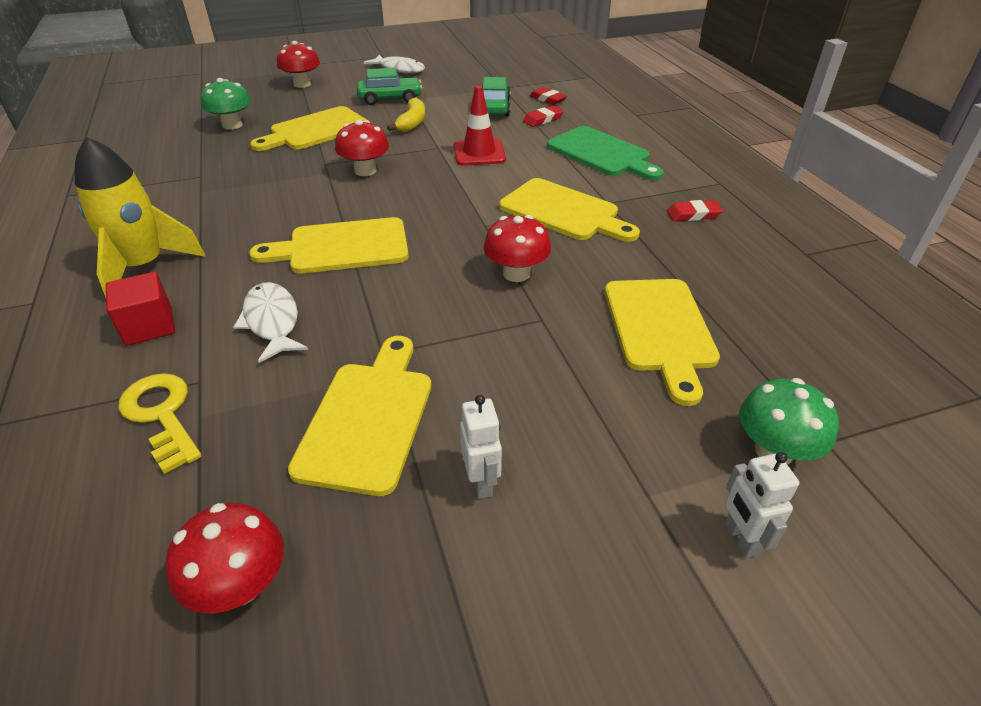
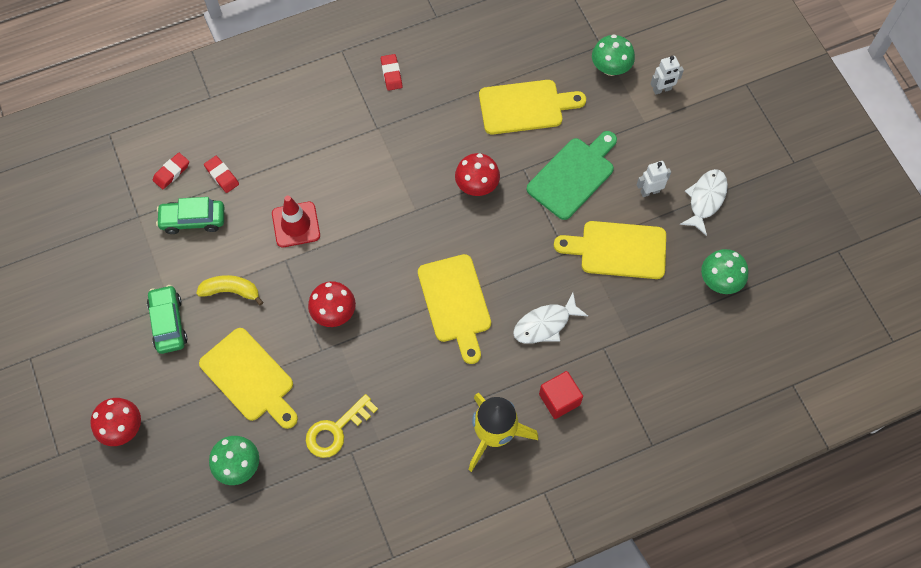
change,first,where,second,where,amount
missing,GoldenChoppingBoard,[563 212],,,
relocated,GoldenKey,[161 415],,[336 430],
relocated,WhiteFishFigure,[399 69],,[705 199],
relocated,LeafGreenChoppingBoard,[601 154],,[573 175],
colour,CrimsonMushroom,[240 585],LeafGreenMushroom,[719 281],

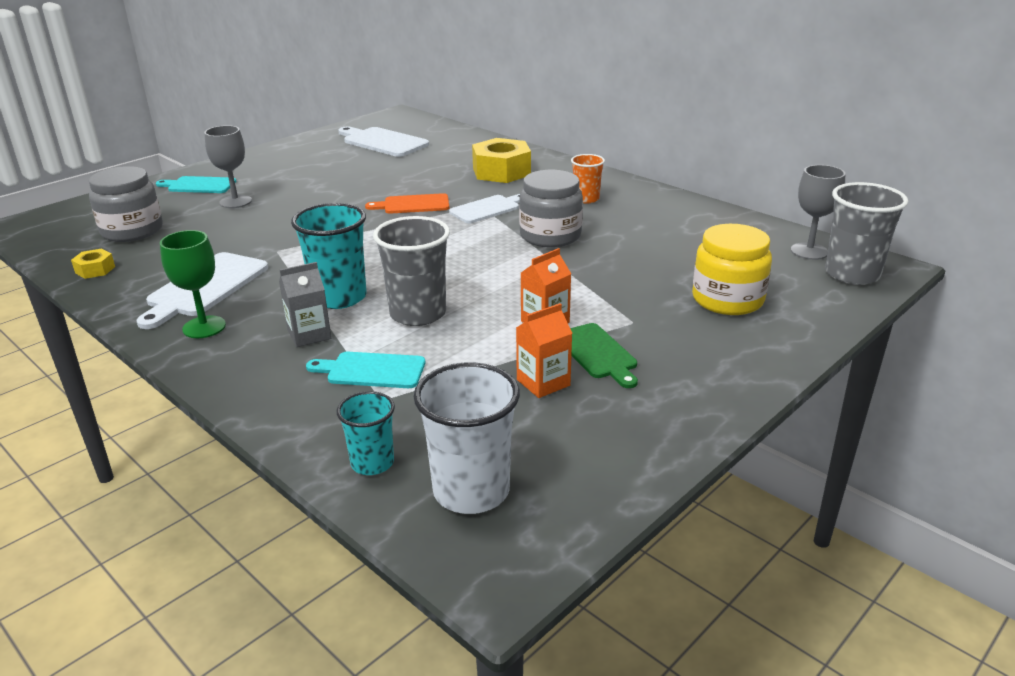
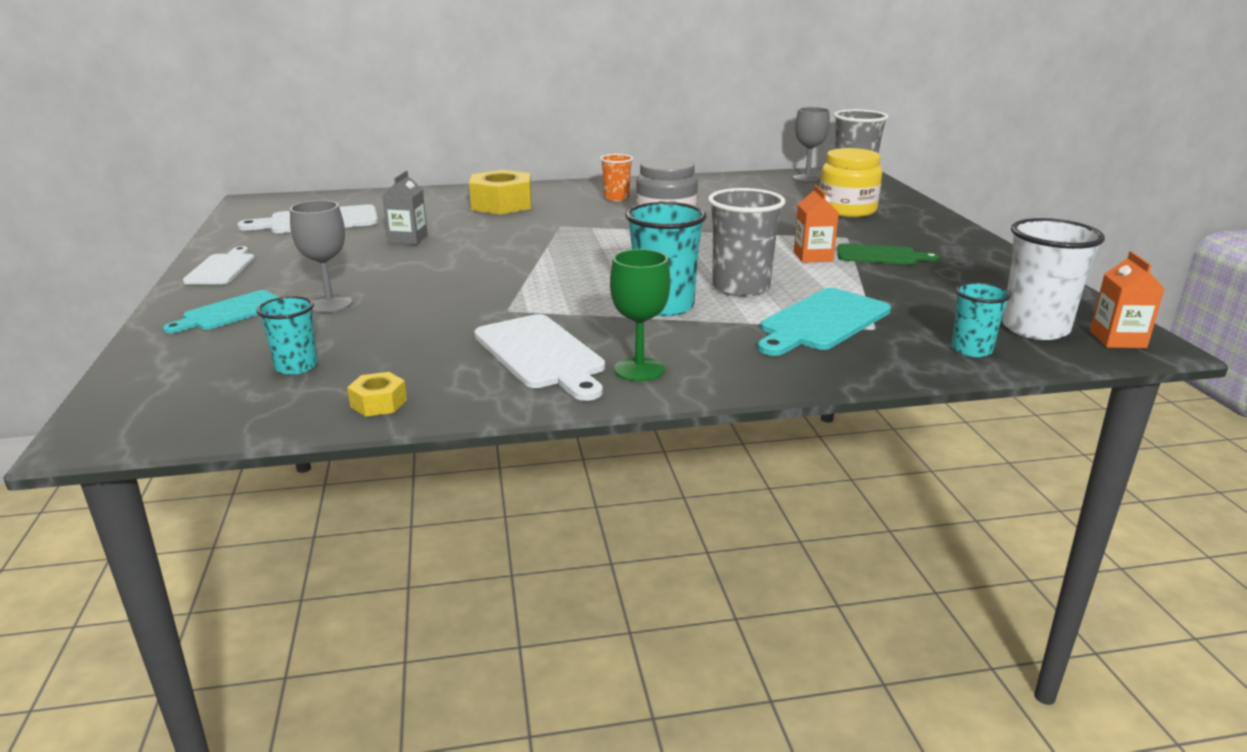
change,first,where,second,where,amount
missing,BrightOrangeChoppingBoard,[413 205],,,
relocated,GrayMilkCarton,[309 335],,[408 239],
relocated,WhiteChoppingBoard,[487 209],,[221 268],
relocated,BrightOrangeMilkCarton,[543 382],,[1117 339],
exchanged,GrayJar,[132 231],TealTumbler,[296 367],
size,TealChoppingBoard,[372 370],,[822 322],x1.50

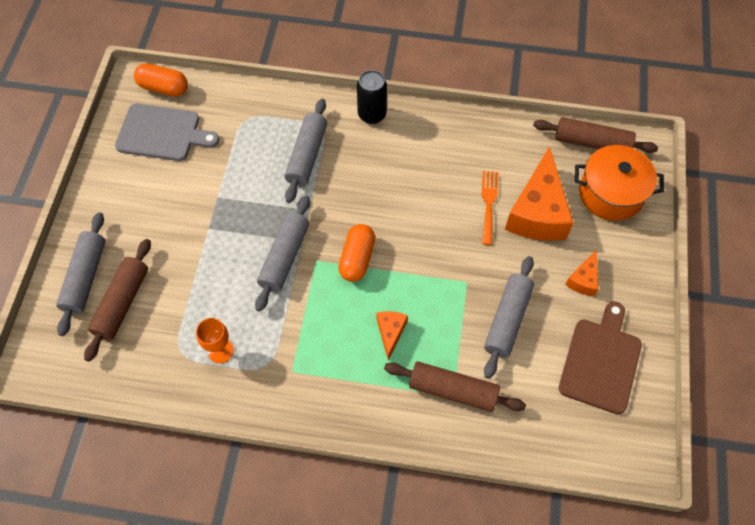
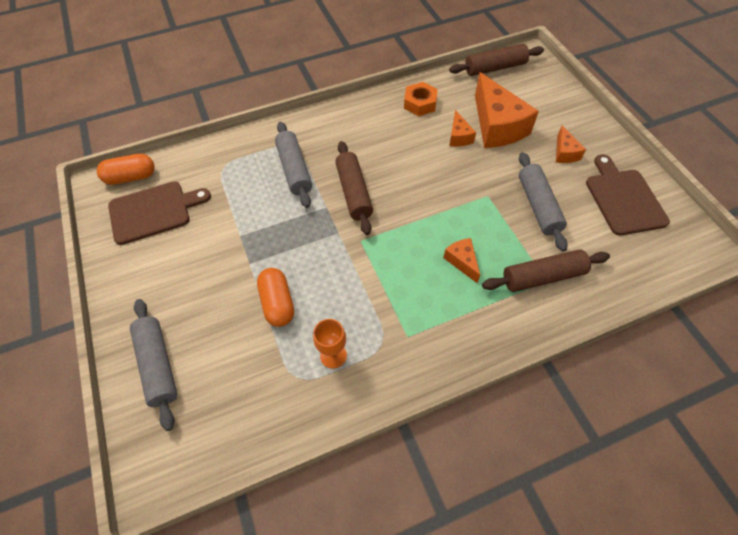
change,first,where,second,where,amount
missing,GrayPastryRoller,[285 257],,,
missing,BlackCan,[372 114],,,
missing,BrightOrangeStockpot,[611 193],,,
appeared,,,BrightOrangeHexNut,[420 103],
relocated,BrownPastryRoller,[122 303],,[354 192],
relocated,BrightOrangePillShape,[357 258],,[277 303],
exchanged,BrightOrangeFork,[489 203],BrightOrangeCheeseWedge,[459 136],
colour,GrayChoppingBoard,[162 133],BrownChoppingBoard,[154 211],

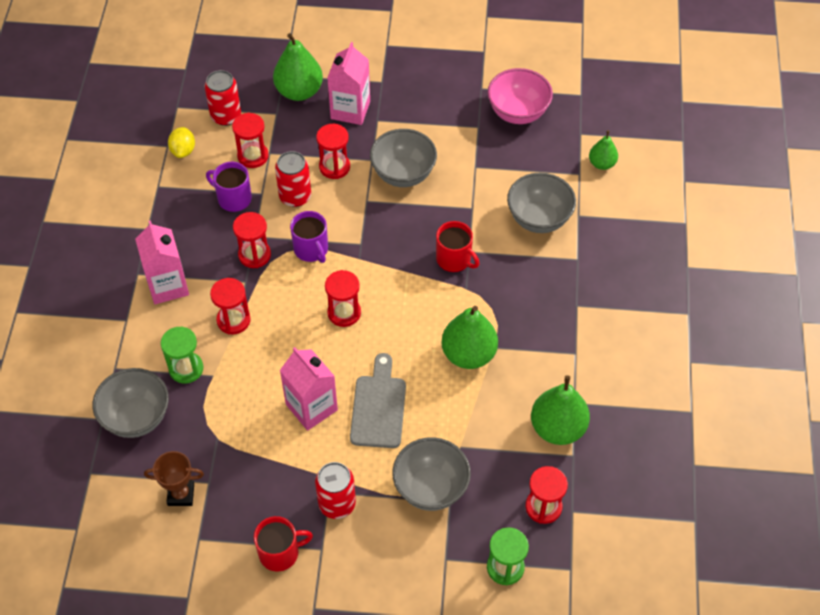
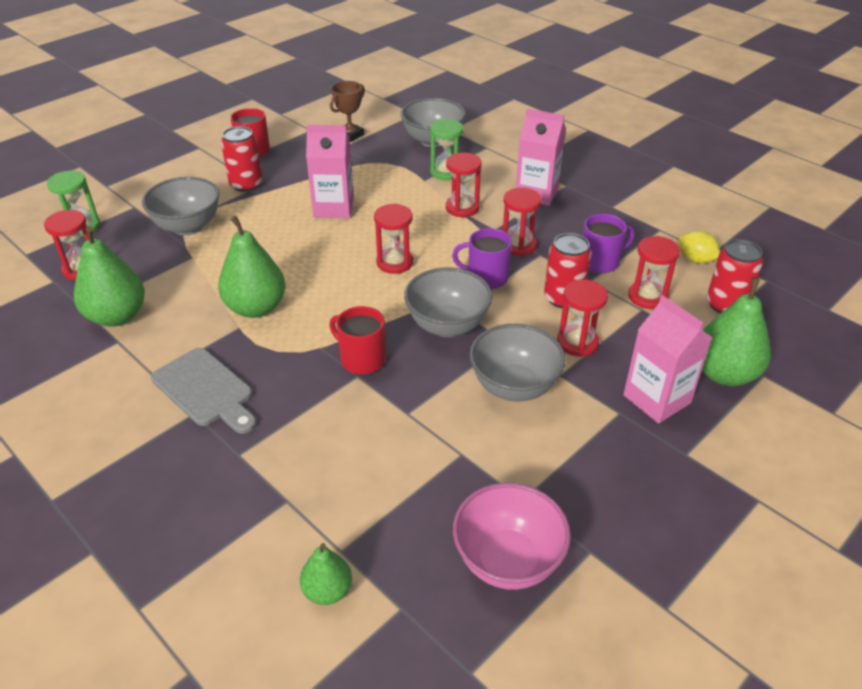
change,first,where,second,where,amount
relocated,GrayChoppingBoard,[378 407],,[206 390],
relocated,GrayDeepDish,[539 219],,[447 326],
spun,CrimsonTeaMug,[454 259],,[362 359],45 degrees clockwise

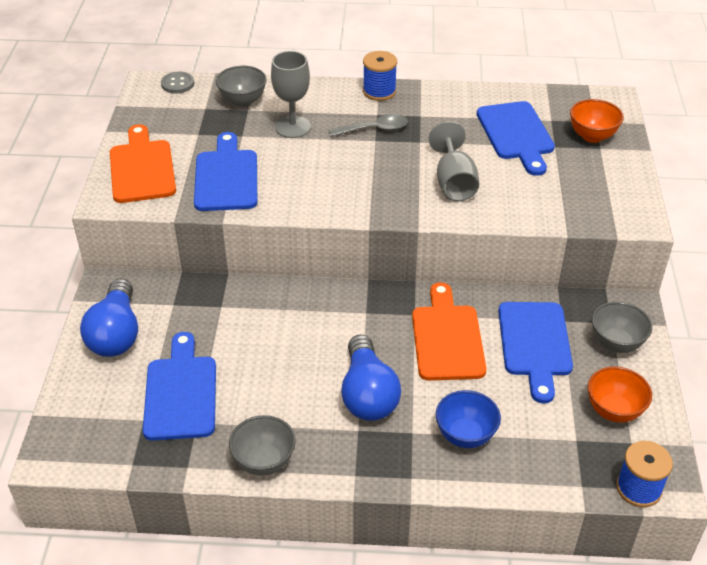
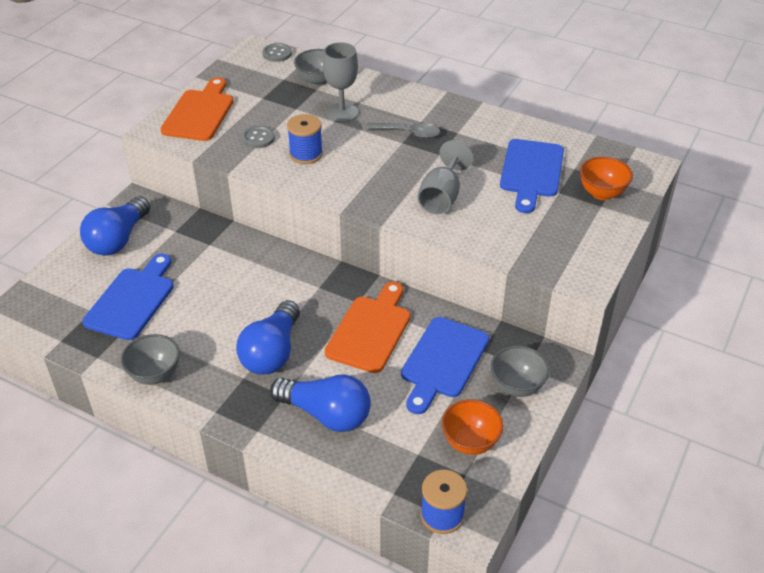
change,first,where,second,where,amount
relocated,CobaltBobbin,[379 91],,[306 154],
exchanged,CobaltChoppingBoard,[226 177],GrayButton,[258 138],
exchanged,CobaltDeepDish,[465 435],CobaltLightBulb,[326 414],

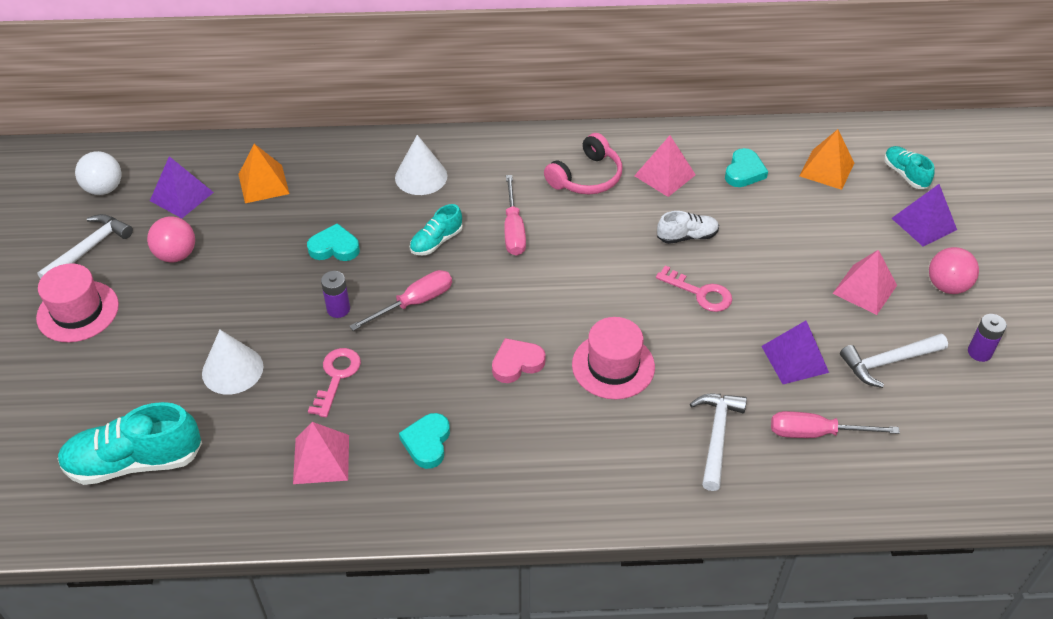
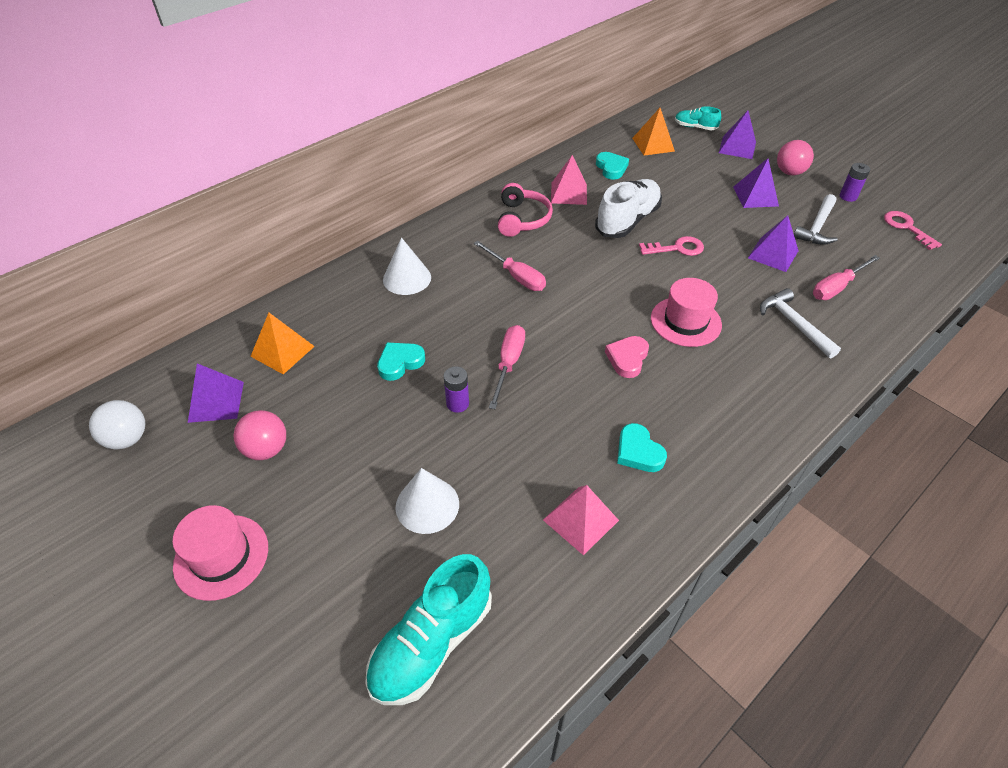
change,first,where,second,where,amount
missing,WhiteClawHammer,[89 248],,,
missing,TealSneaker,[436 241],,,
relocated,RosePinkKey,[336 377],,[906 228],
colour,RosePinkPyramid,[864 289],RoyalPurplePyramid,[755 196],
size,WhiteSneaker,[687 236],,[627 221],x1.84

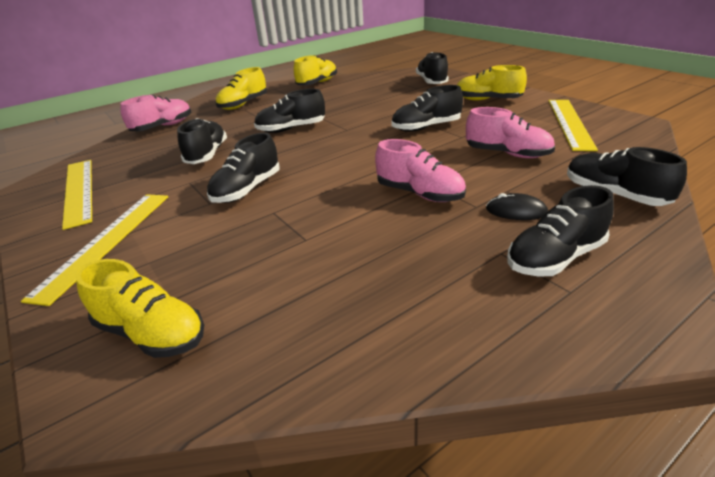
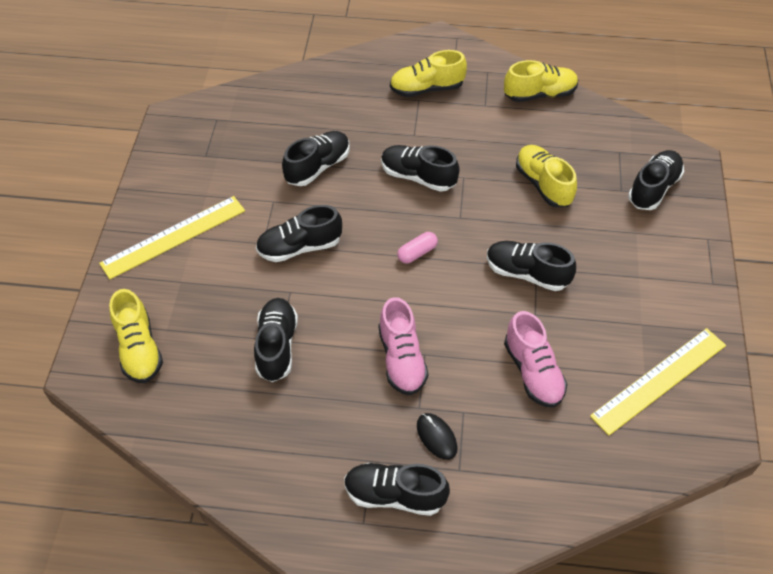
change,first,where,second,where,amount
missing,GoldenStraightedge,[79 191],,,
missing,RosePinkSneaker,[163 127],,,
appeared,,,RosePinkPillShape,[417 253],
relocated,GoldenSneaker,[487 100],,[543 184],
relocated,BlackSneaker,[614 195],,[277 346],

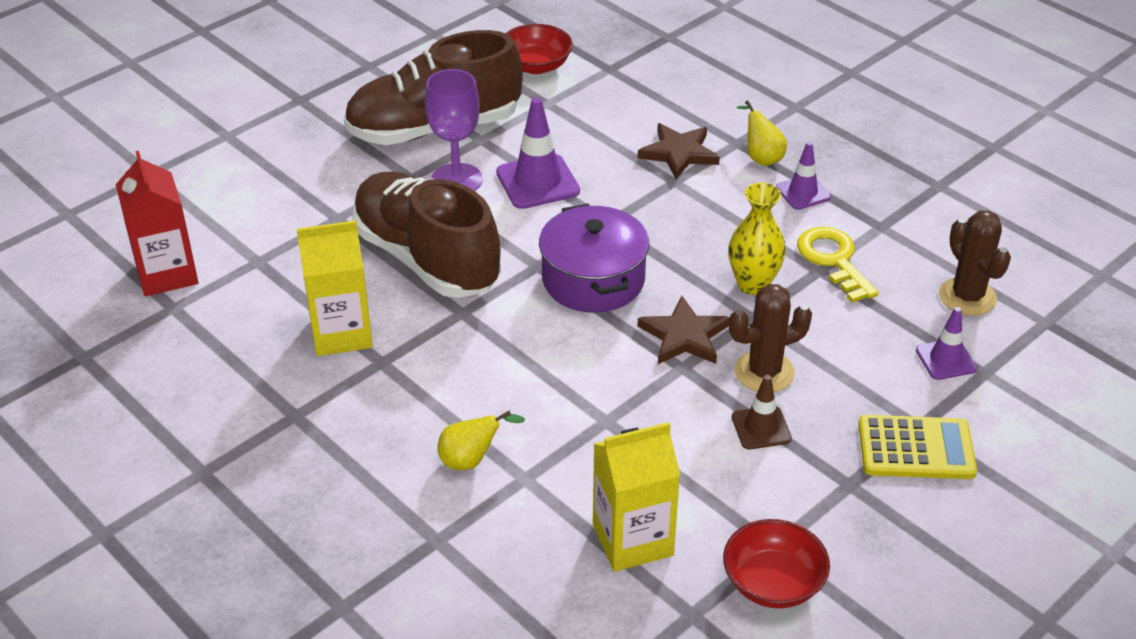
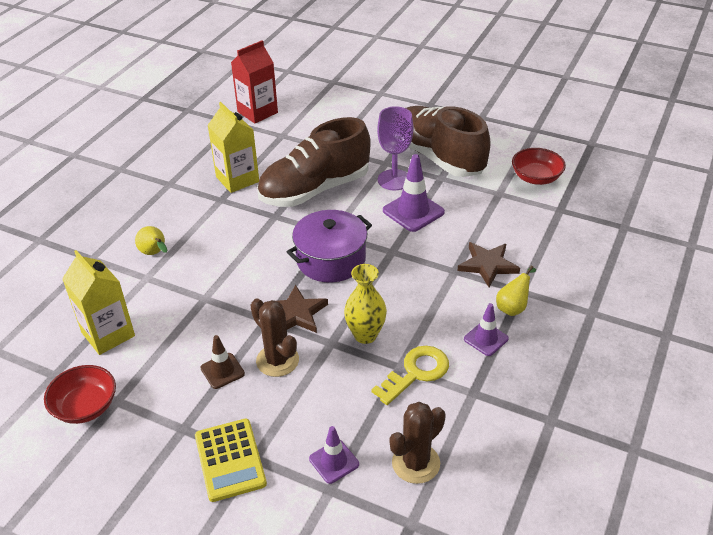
change,first,where,second,where,amount
spun,BrownSneaker,[426 259],,[315 190],150 degrees counterclockwise

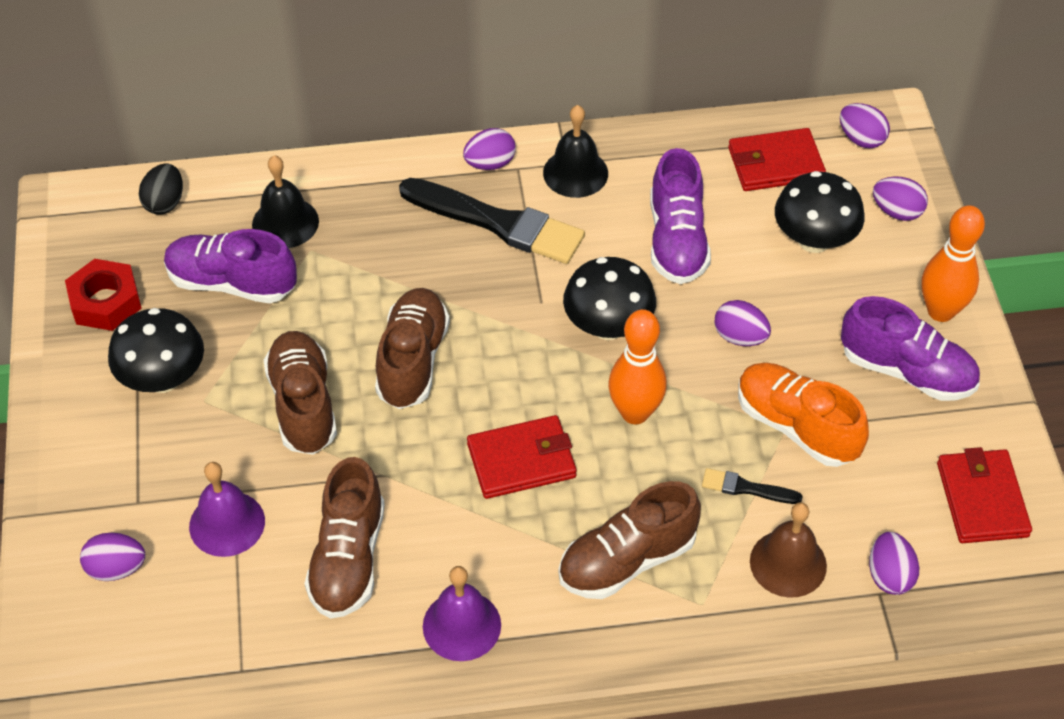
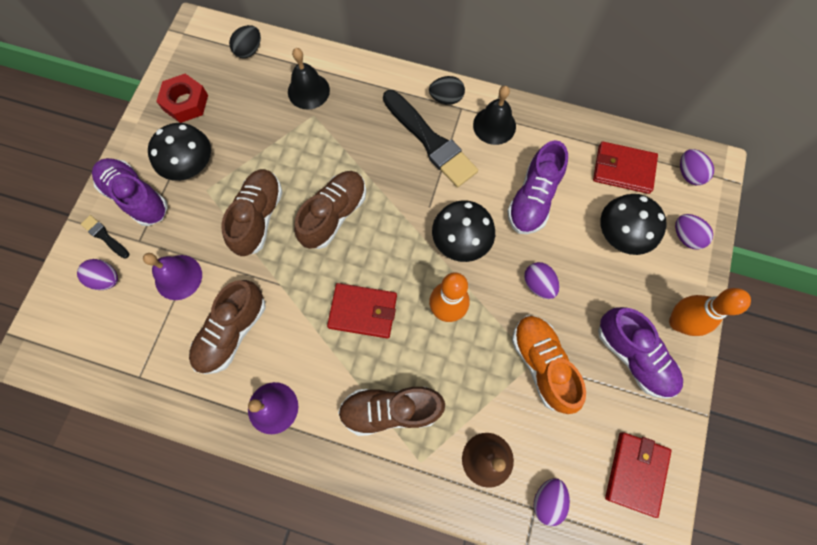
change,first,where,second,where,amount
relocated,RoyalPurpleSneaker,[232 283],,[136 197],
relocated,BlackBrush,[746 488],,[104 236],
colour,RoyalPurpleEggShape,[490 163],BlackEggShape,[446 98],

